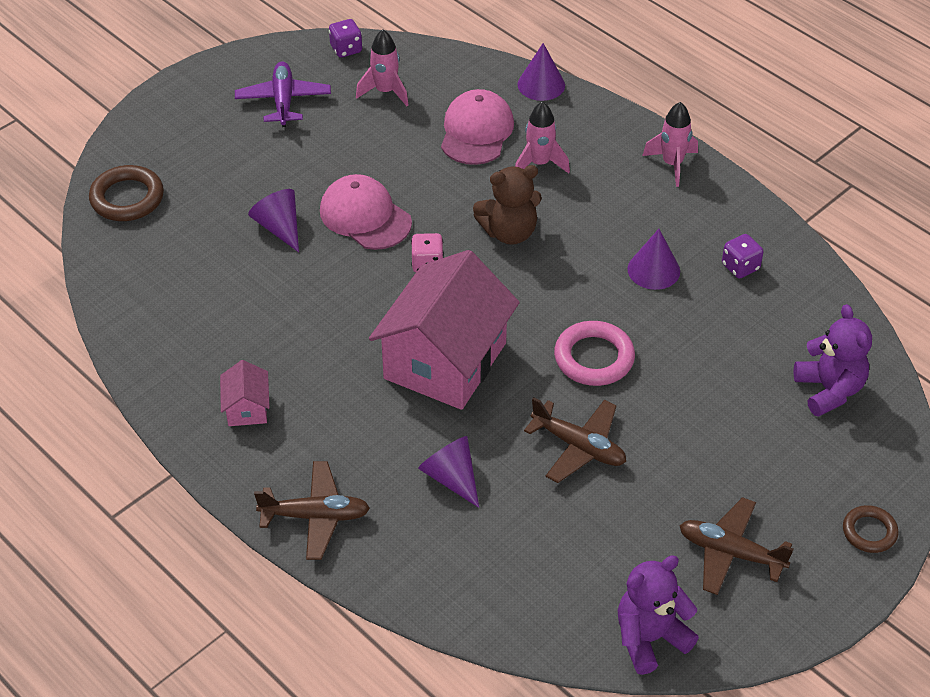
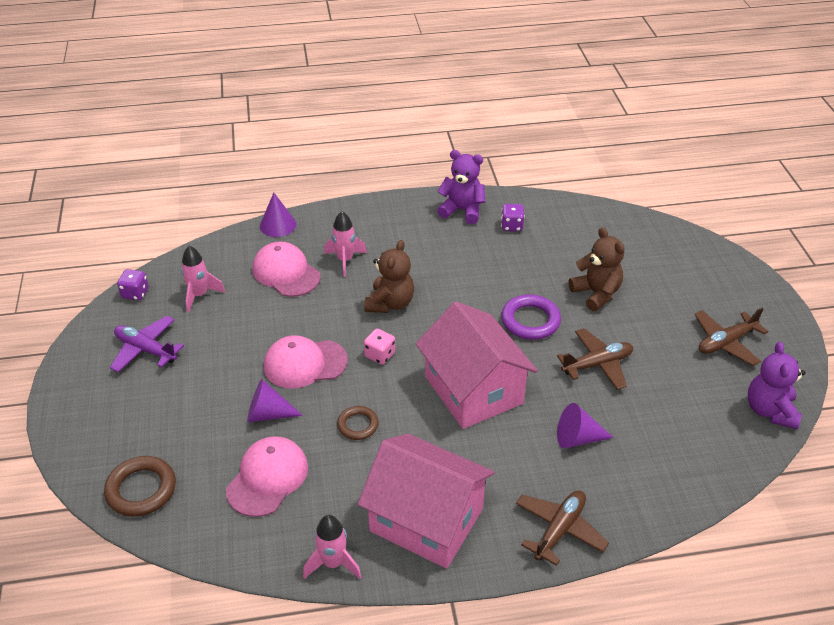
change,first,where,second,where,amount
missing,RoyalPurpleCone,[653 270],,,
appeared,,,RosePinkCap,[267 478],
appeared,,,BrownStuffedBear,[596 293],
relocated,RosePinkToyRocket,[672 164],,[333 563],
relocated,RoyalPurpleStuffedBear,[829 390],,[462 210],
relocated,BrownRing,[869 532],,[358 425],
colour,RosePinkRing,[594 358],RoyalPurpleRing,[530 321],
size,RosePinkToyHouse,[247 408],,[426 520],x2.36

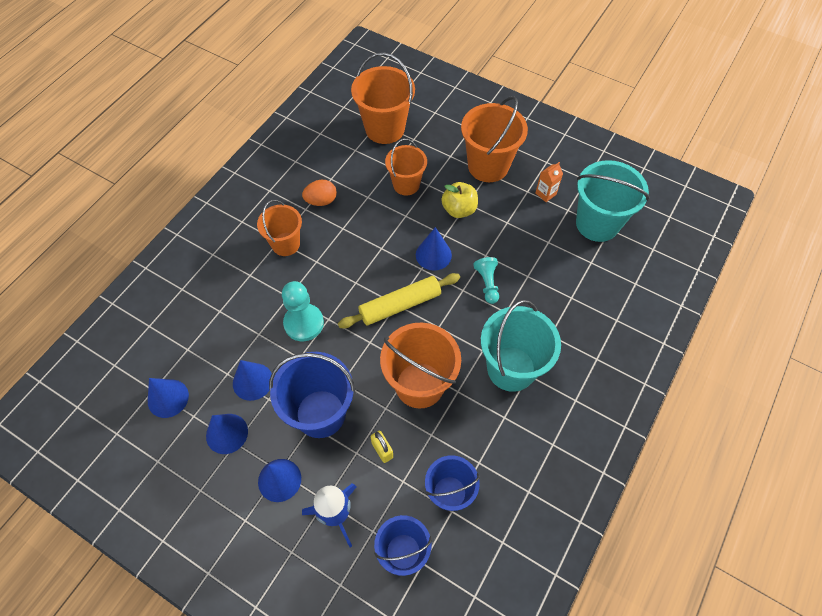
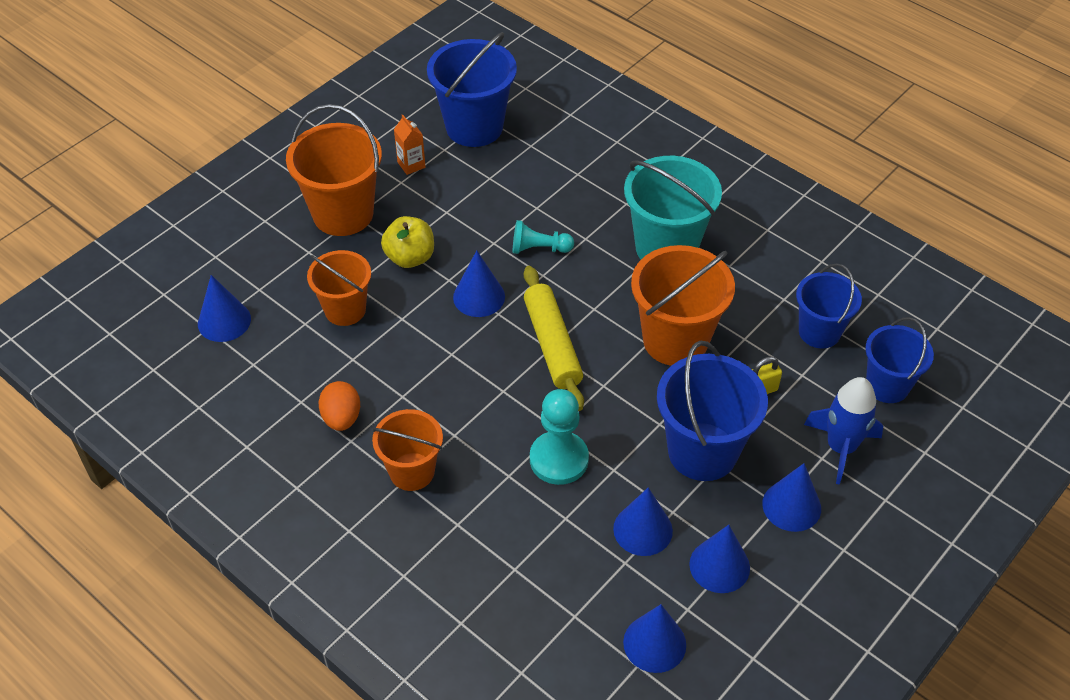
change,first,where,second,where,amount
exchanged,BrightOrangePail,[385 129],CobaltCone,[224 321],
colour,TealPail,[597 223],CobaltPail,[474 127],

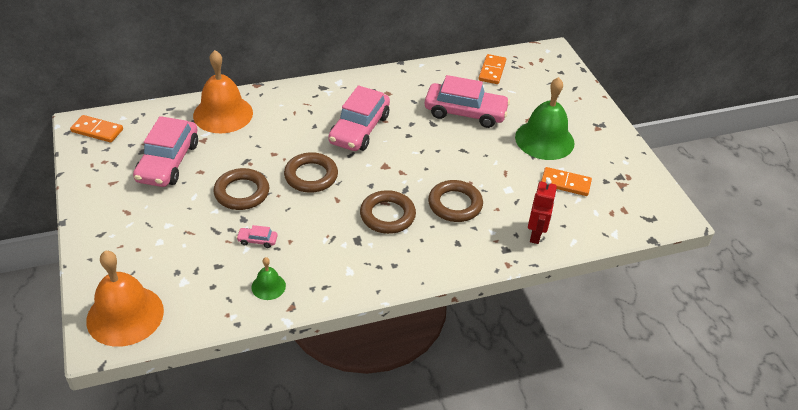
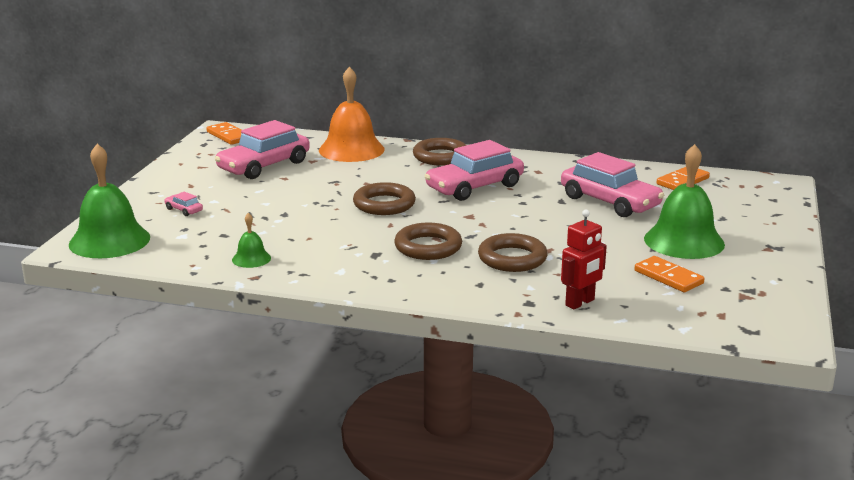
change,first,where,second,where,amount
relocated,BrownRing,[242 193],,[441 157],
relocated,RosePinkCar,[257 240],,[184 210],
colour,BrightOrangeBell,[125 315],LeafGreenBell,[109 240],

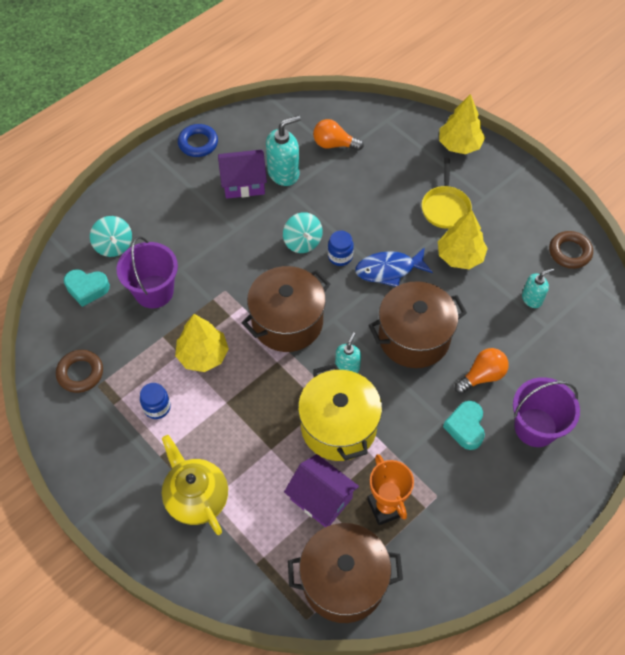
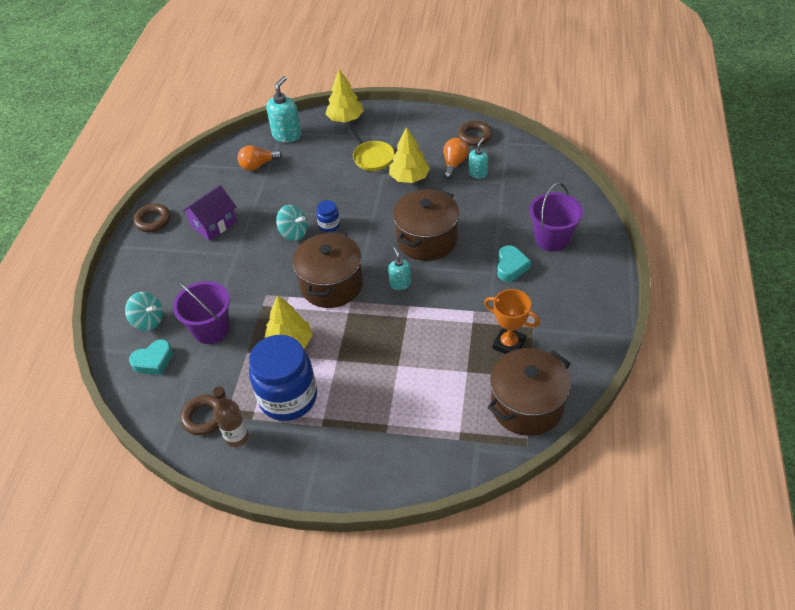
change,first,where,second,where,amount
missing,GoldenTeaPot,[196 498],,,
missing,RoyalPurpleToyHouse,[321 499],,,
missing,GoldenStockpot,[338 426],,,
missing,CobaltFishFigure,[389 270],,,
appeared,,,BrownDrinkBottle,[237 437],
relocated,TealSoapDispenser,[283 173],,[287 135],
relocated,BrightOrangeLightBulb,[482 376],,[454 164],
colour,CobaltRing,[198 143],BrownRing,[153 220],
spun,TealHeartShape,[465 427],,[511 267],135 degrees counterclockwise
size,CobaltJar,[157 407],,[288 398],x2.31

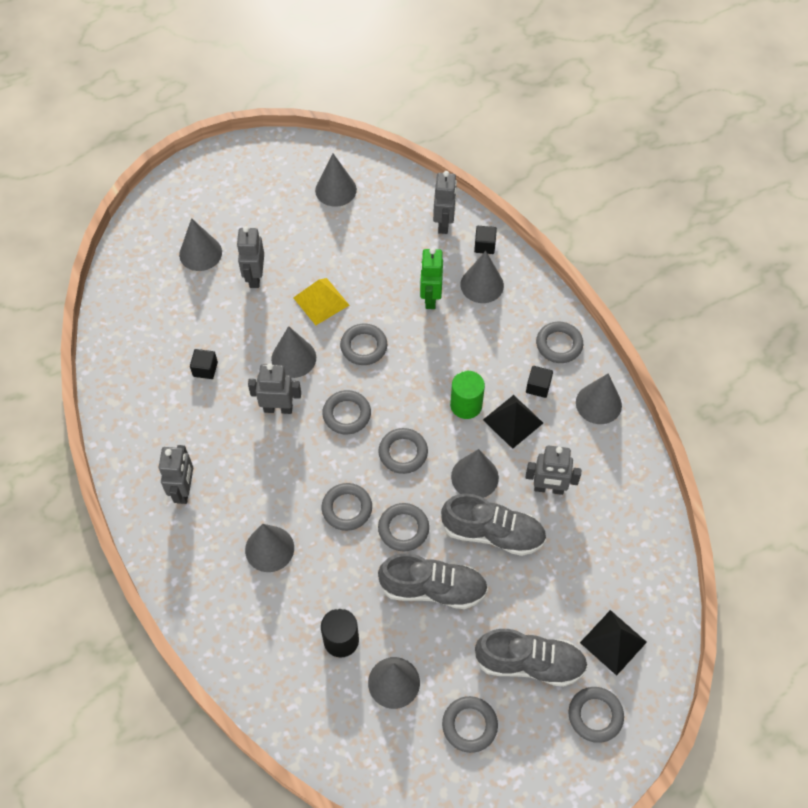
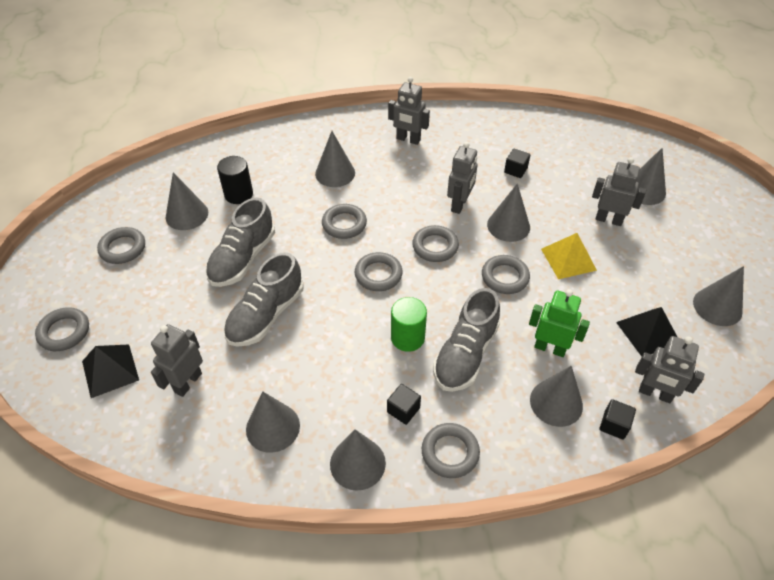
change,first,where,second,where,amount
missing,GrayRing,[403 529],,,
relocated,GrayCone,[474 477],,[273 427],
relocated,GraySneaker,[530 663],,[465 354],
relocated,BlackPyramid,[513 421],,[648 332],
relocated,GrayToyRobot,[548 488],,[187 382],

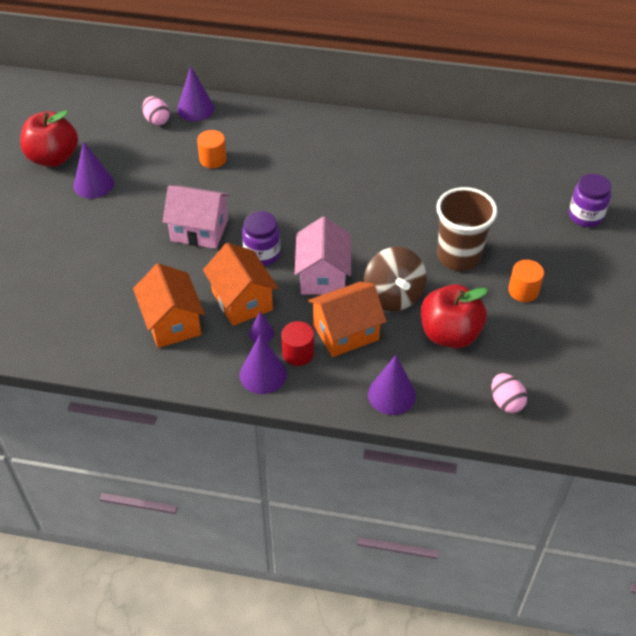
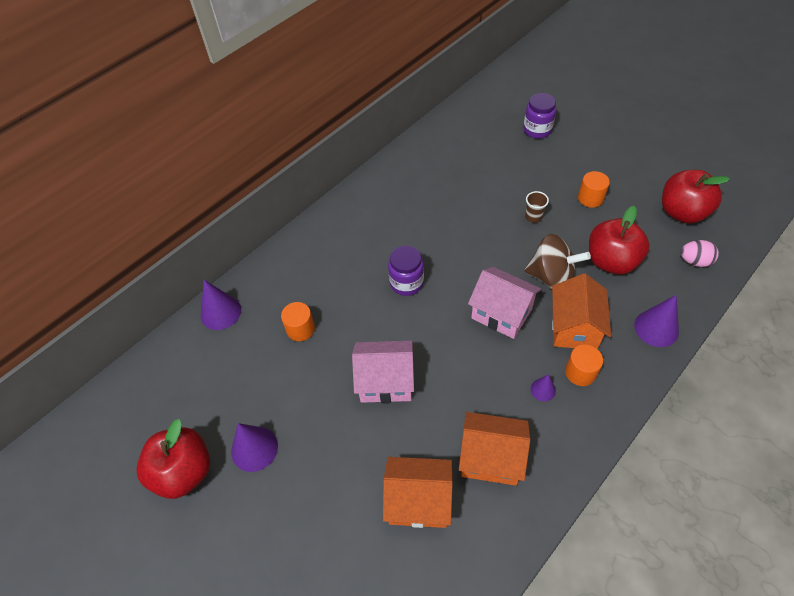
change,first,where,second,where,amount
missing,RosePinkEggShape,[157 120],,,
missing,RoyalPurpleCone,[263 374],,,
appeared,,,CrimsonAppleFruit,[682 212],
relocated,BrightOrangeToyHouse,[242 301],,[418 501],
relocated,RoyalPurpleJar,[262 254],,[406 283],
colour,CrimsonCylinderShape,[298 353],BrightOrangeCylinderShape,[580 372],
spun,RosePinkToyHouse,[199 230],,[385 381],45 degrees clockwise
size,BrownTumbler,[459 256],,[533 217],x0.44

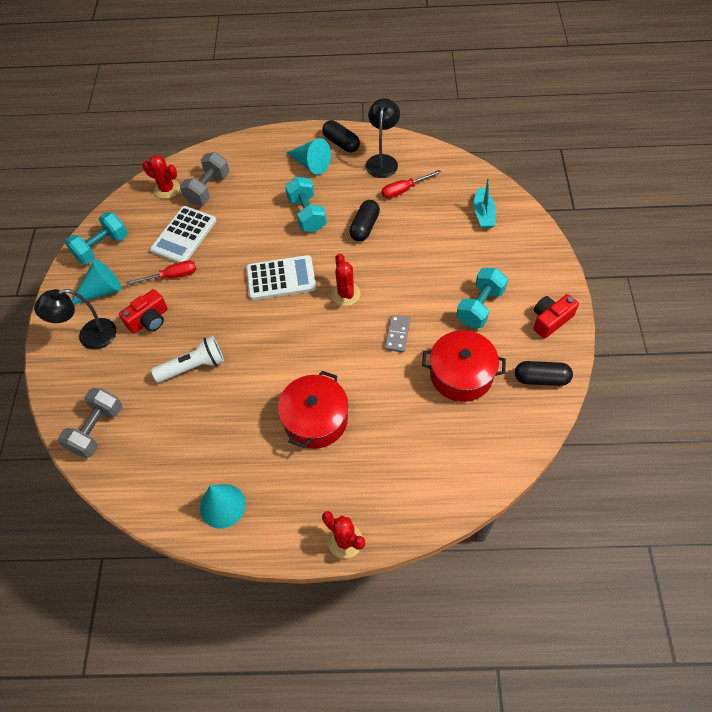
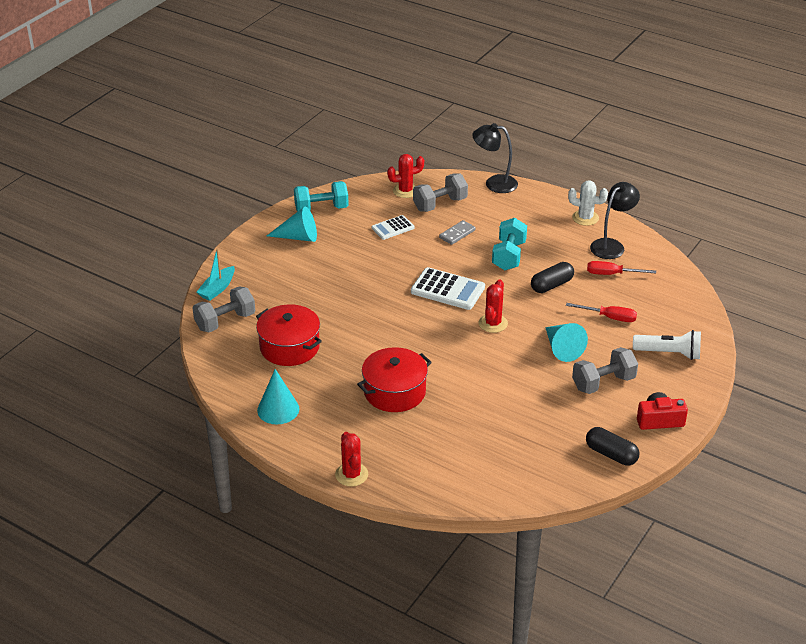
change,first,where,second,where,amount
missing,CrimsonPhotoCamera,[149 320],,,
relocated,BlackLamp,[89 336],,[494 183],
relocated,CrimsonHandScrewdriver,[171 276],,[609 317],
relocated,WhiteTorch,[193 367],,[669 353],
relocated,TealCone,[311 164],,[562 348],
relocated,GrayDominoTile,[397 334],,[457 234],
relocated,CrimsonStockpot,[461 374],,[289 347],
relocated,TealBoat,[483 214],,[217 289],
exchanged,BlackPillShape,[341 143],WhitePricklyPlant,[585 218],
colour,TealDumbbell,[480 306],GrayDumbbell,[603 383],
spun,CrimsonPricklyPlant,[167 189],,[405 191],75 degrees counterclockwise
size,WhitePocketCalculator,[184 235],,[393 228],x0.61

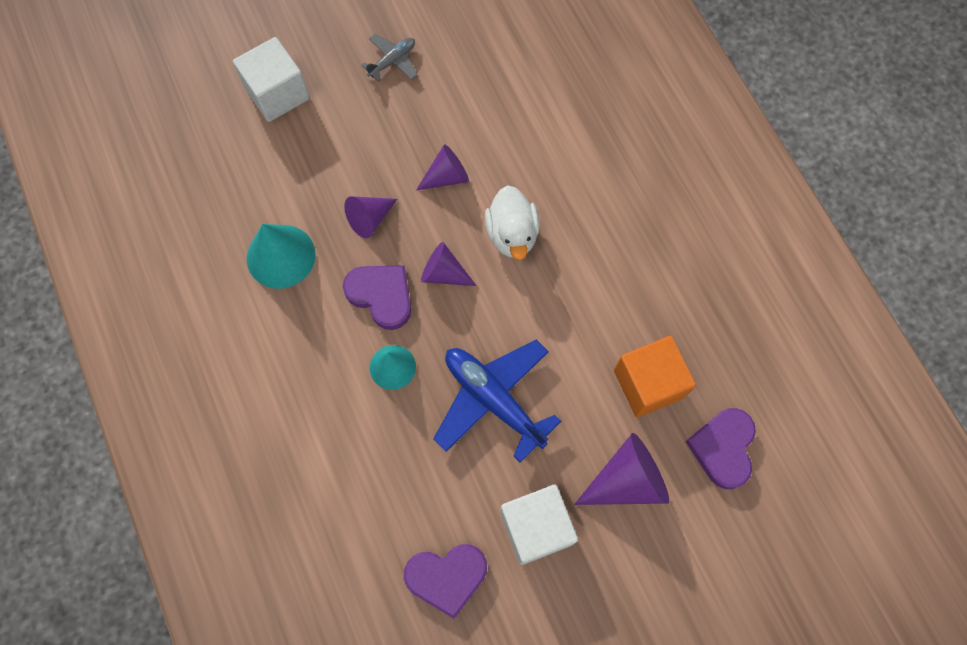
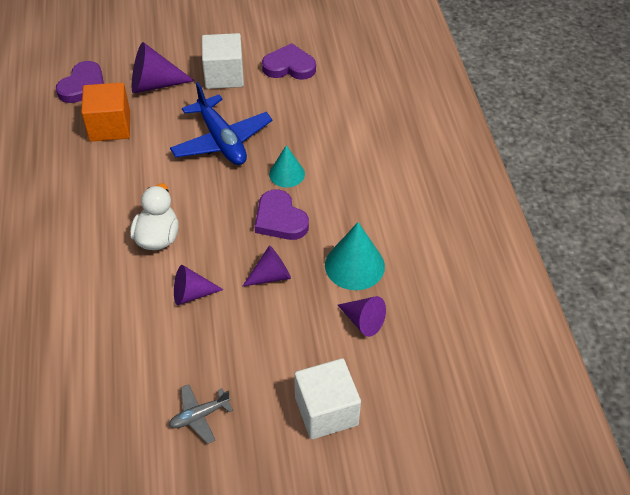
change,first,where,second,where,amount
relocated,RoyalPurpleCone,[444 273],,[363 321],

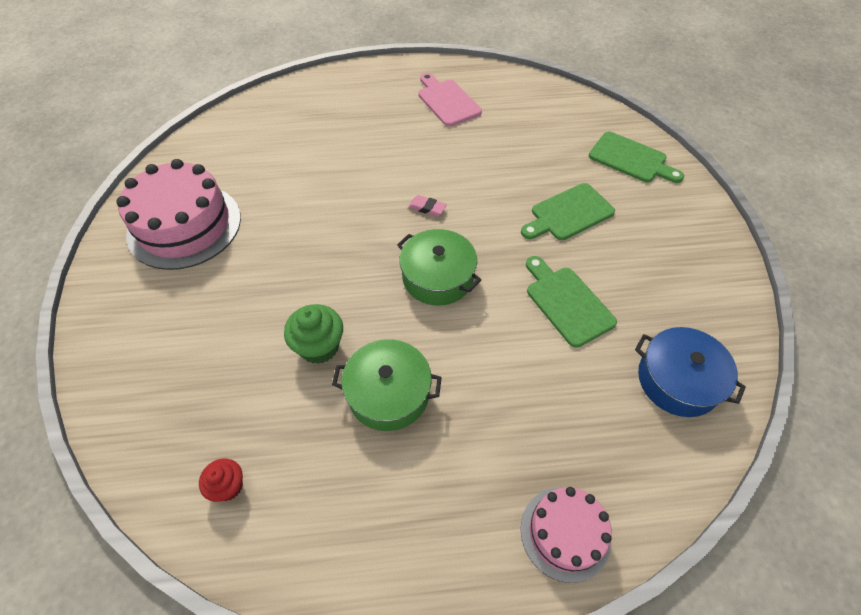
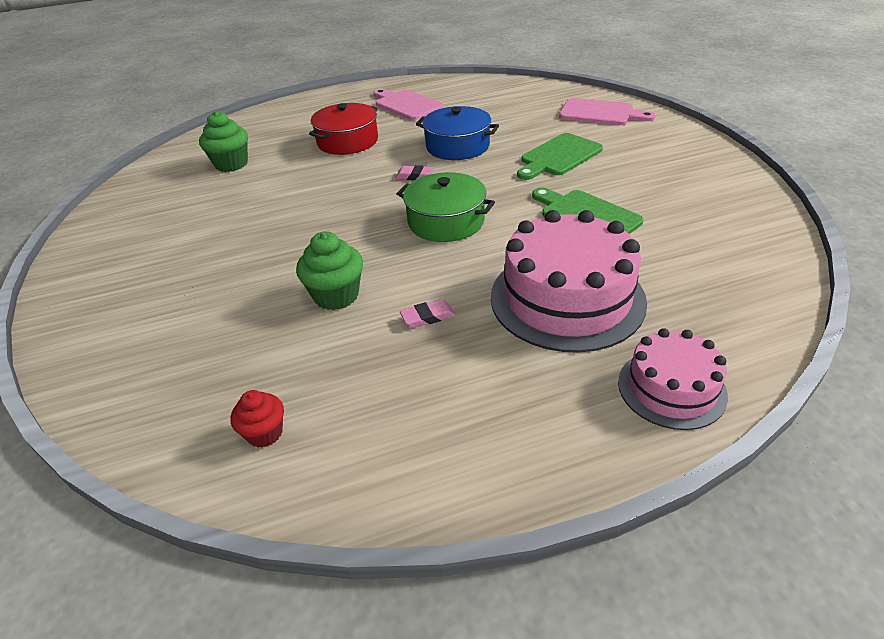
change,first,where,second,where,amount
appeared,,,LeafGreenCupcake,[231 164],
appeared,,,CrimsonStockpot,[347 141],
relocated,RosePinkGateau,[184 226],,[567 298],
relocated,CobaltStockpot,[678 380],,[457 146],
exchanged,LeafGreenStockpot,[388 393],RosePinkGumEraser,[428 317],
colour,LeafGreenChoppingBoard,[631 159],RosePinkChoppingBoard,[600 113],

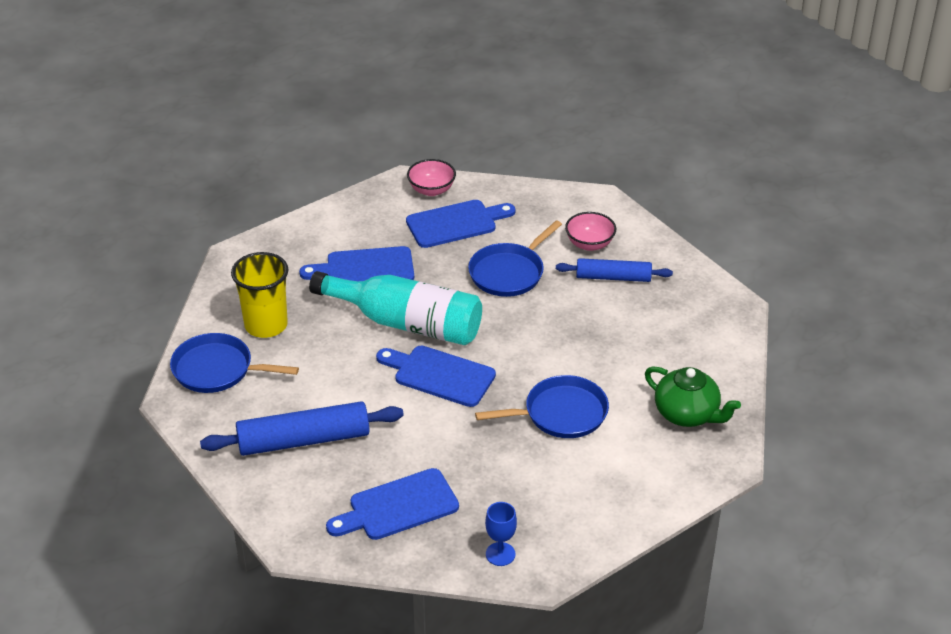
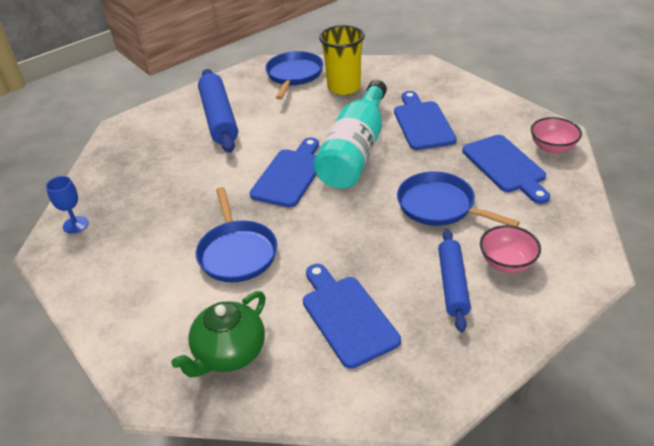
change,first,where,second,where,amount
relocated,CobaltChoppingBoard,[398 507],,[346 316],

